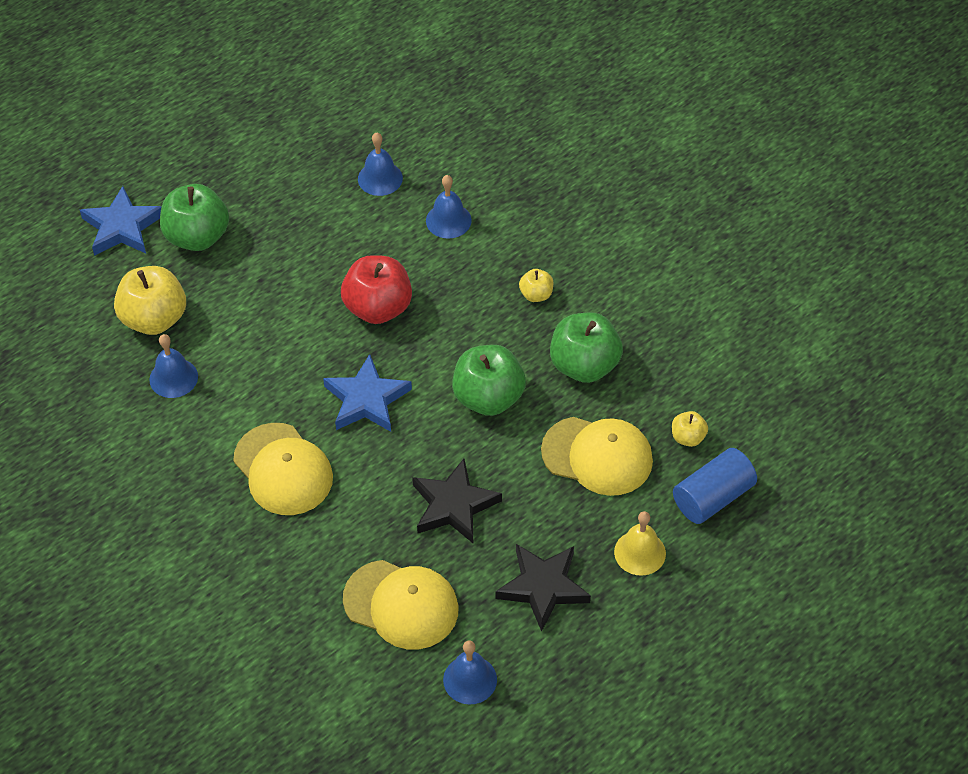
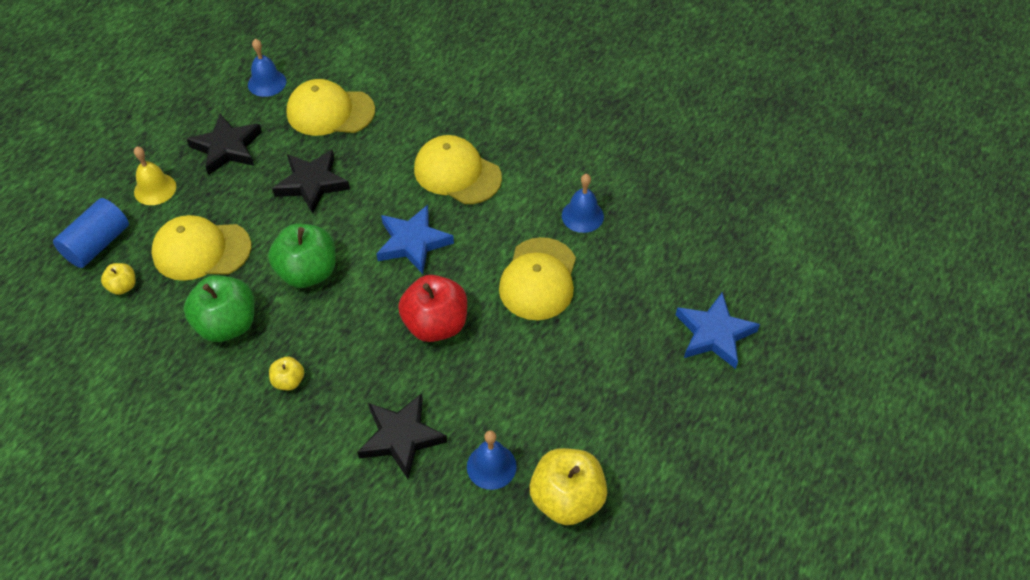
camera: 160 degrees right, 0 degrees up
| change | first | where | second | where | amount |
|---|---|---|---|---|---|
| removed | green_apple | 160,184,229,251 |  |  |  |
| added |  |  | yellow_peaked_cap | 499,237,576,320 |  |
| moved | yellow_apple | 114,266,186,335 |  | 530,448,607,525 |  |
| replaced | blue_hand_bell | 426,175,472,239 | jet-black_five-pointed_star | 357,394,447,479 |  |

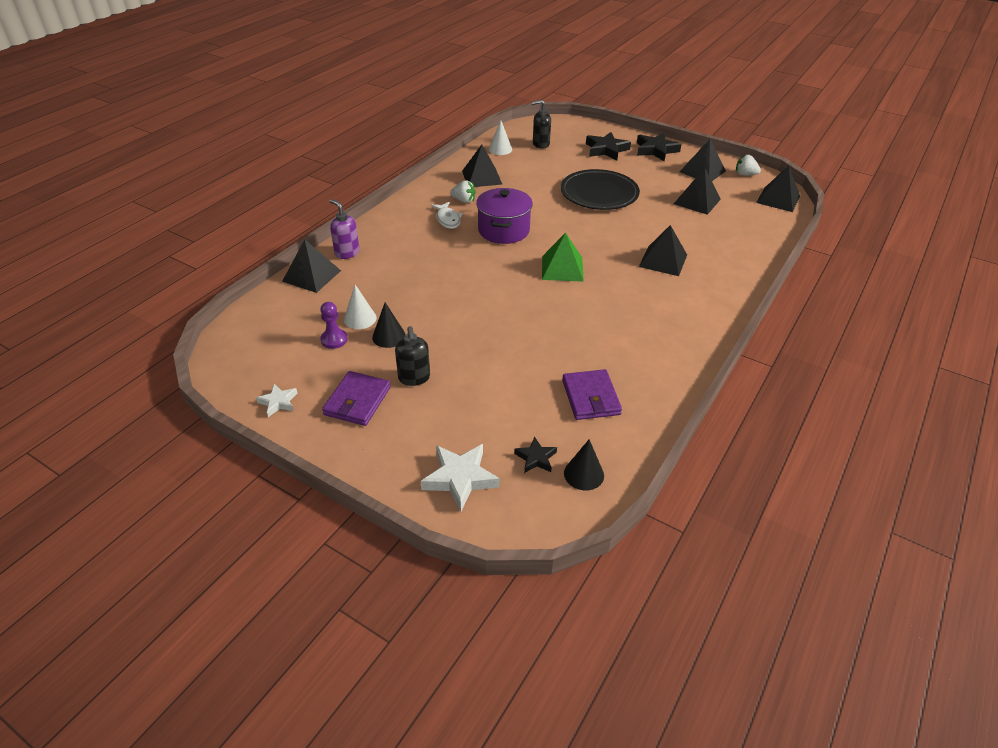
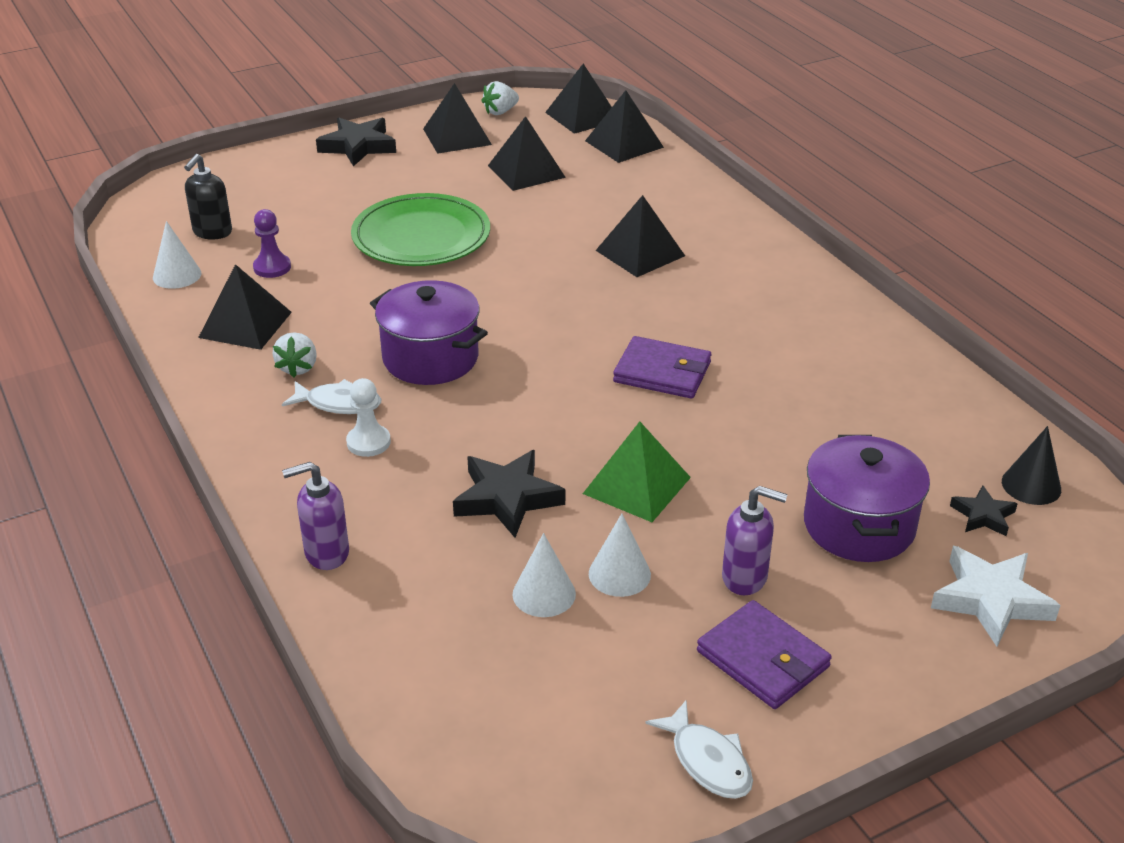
camera: 60 degrees left, 5 degrees down
| change | first | where | second | where | amount |
|---|---|---|---|---|---|
| added |  |  | pure_white_chess_pawn | 346,378,391,457 |  |
| added |  |  | purple_stockpot | 804,435,930,562 |  |
| moved | jet-black_pyramid_shape | 282,240,341,293 |  | 585,90,664,163 |  |
| moved | purple_chess_pawn | 320,302,348,349 |  | 253,209,291,278 |  |
| moved | green_pyramid_shape | 542,233,584,282 |  | 583,421,691,522 |  |
| moved | purple_wallet | 562,369,622,420 |  | 613,336,711,398 |  |
| moved | jet-black_five-pointed_star | 586,132,631,160 |  | 453,450,565,537 |  |
| replaced | pure_white_five-pointed_star | 256,384,298,417 | pure_white_toy_fish | 645,701,753,799 |  |
| recoloured | jet-black_cone_shape | 372,302,406,348 | pure_white_cone_shape | 589,514,651,597 |  |
| recoloured | jet-black_pump_bottle | 395,326,430,386 | purple_pump_bottle | 722,486,788,595 |  |
| recoloured | jet-black_flat_dish | 561,169,640,210 | green_flat_dish | 351,193,490,266 |  |
| turned | pure_white_berry | 450,180,476,203 |  | 273,332,317,377 | 135 degrees clockwise |

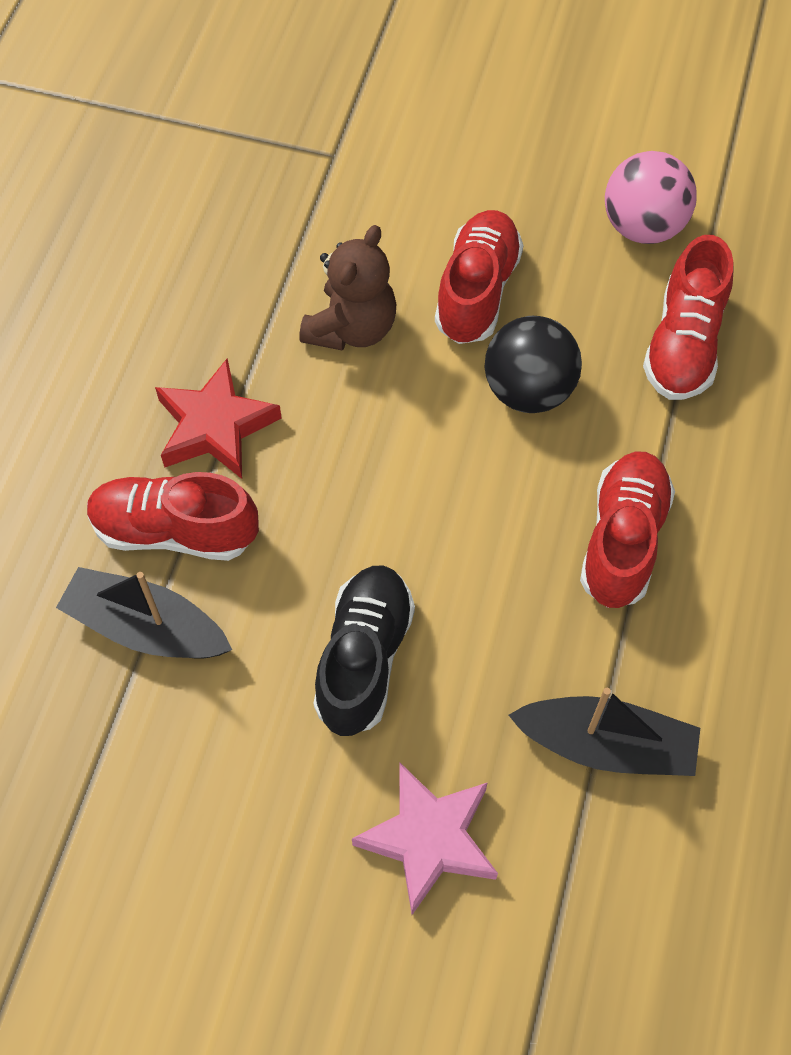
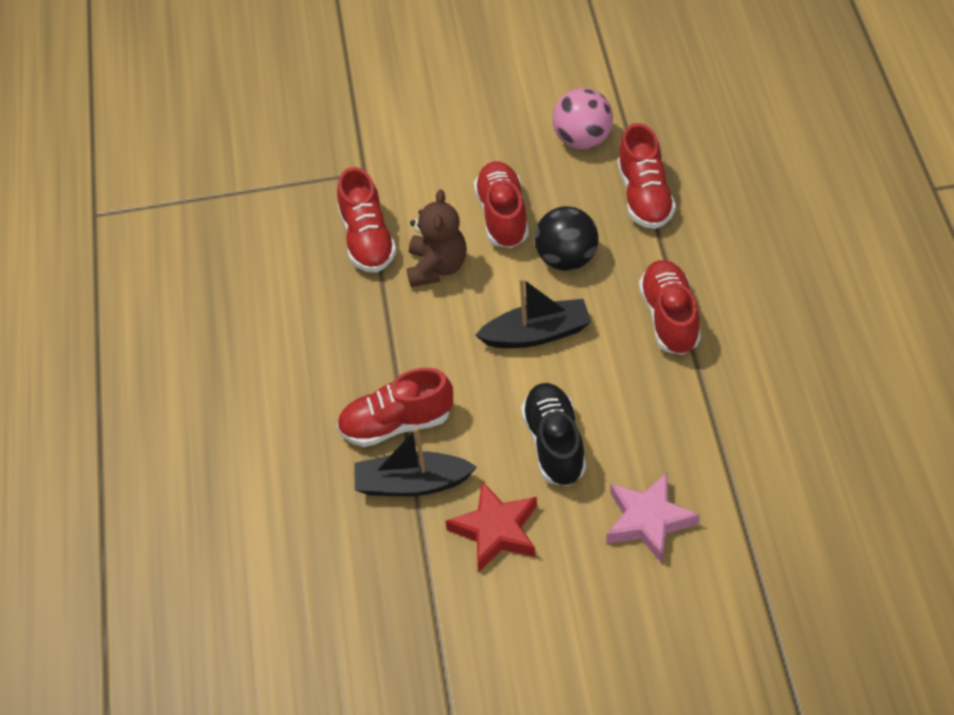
camera: 20 degrees left, 10 degrees down
| change | first | where | second | where | amount |
|---|---|---|---|---|---|
| added |  |  | red_shoe | 337,167,397,273 |  |
| moved | red_five-pointed_star | 155,358,282,479 |  | 446,481,537,572 |  |
| moved | jet-black_sailboat | 508,688,700,776 |  | 475,278,591,348 |  |

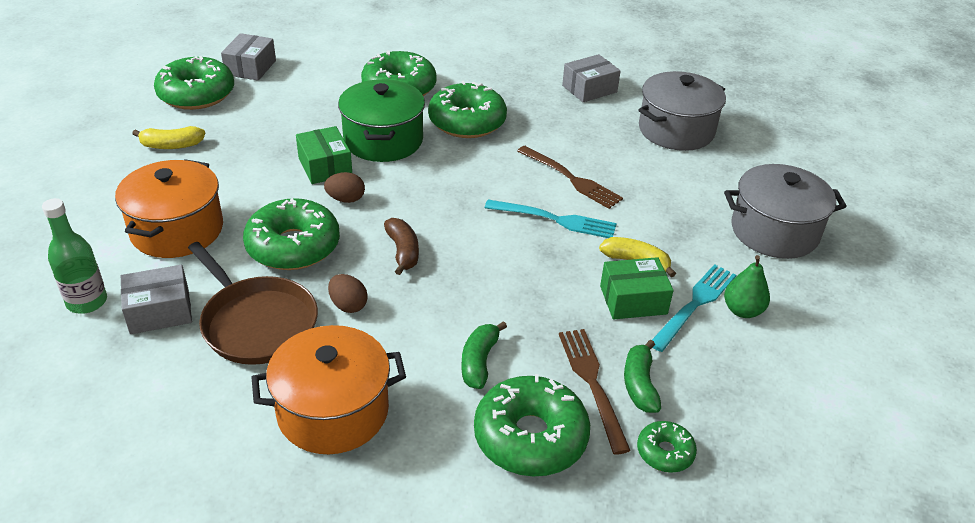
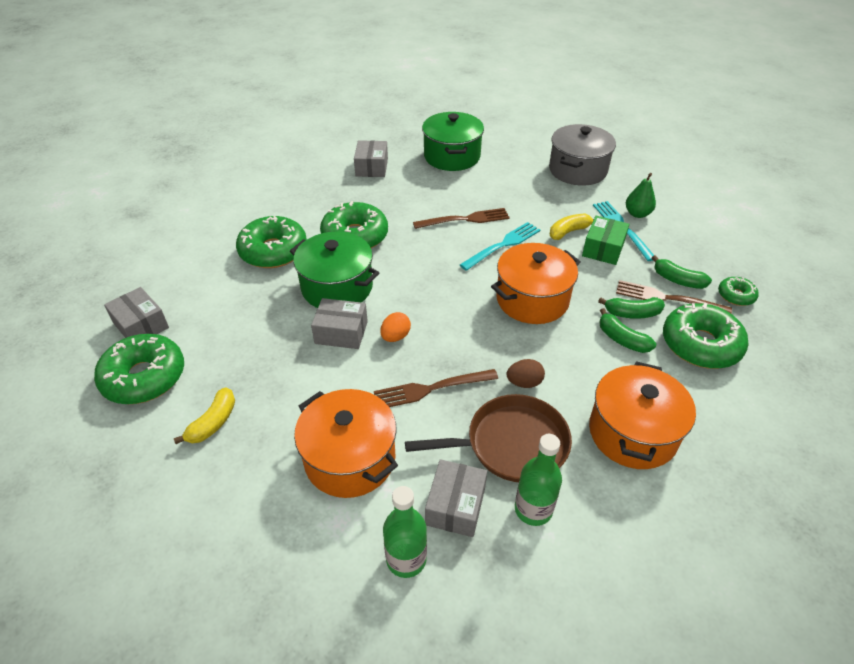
camera: 55 degrees left, 5 degrees up
| change | first | where | second | where | amount |
|---|---|---|---|---|---|
| removed | russet_banana | 384,218,419,275 |  |  |  |
| added |  |  | orange-coloured_stockpot | 491,243,581,324 |  |
| added |  |  | green_drink_bottle | 515,434,562,526 |  |
| added |  |  | green_banana | 598,297,665,319 |  |
| replaced | green_doughnut | 243,198,340,270 | russet_fork | 374,369,498,407 |  |
| recoloured | green_package | 296,126,352,184 | gray_package | 311,298,368,349 |  |
| recoloured | russet_toy_egg | 324,172,365,203 | orange-coloured_toy_egg | 380,312,411,342 |  |
| recoloured | gray_stockpot | 639,71,726,151 | green_stockpot | 422,112,484,171 |  |

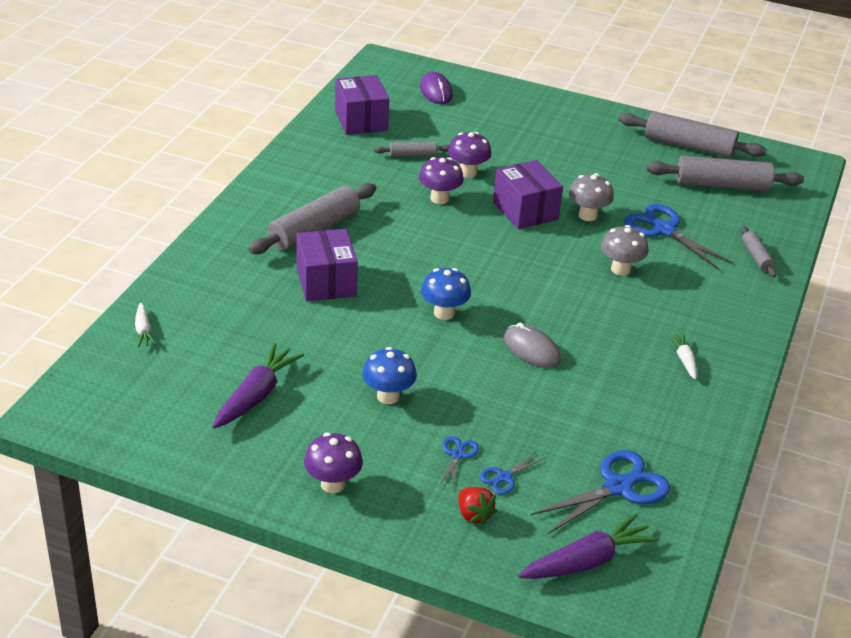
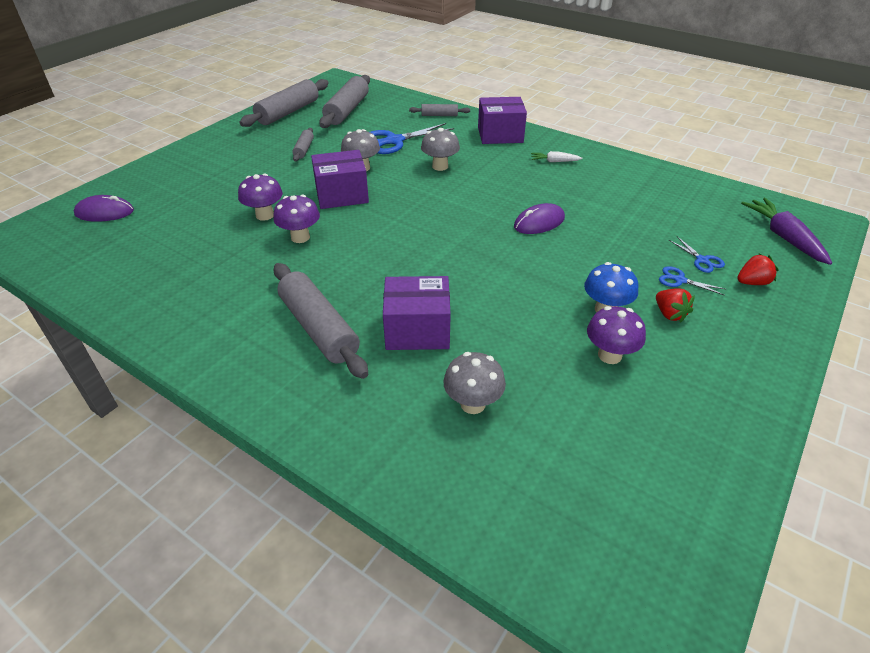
camera: 75 degrees left, 5 degrees up
| change | first | where | second | where | amount |
|---|---|---|---|---|---|
| removed | pure_white_toy_carrot | 135,303,157,347 |  |  |  |
| removed | purple_toy_carrot | 212,343,304,429 |  |  |  |
| removed | blue_fungus | 421,268,471,320 |  |  |  |
| removed | blue_pair_of_scissors | 531,450,670,534 |  |  |  |
| added |  |  | gray_fungus | 443,352,506,414 |  |
| added |  |  | red_berry | 656,288,695,323 |  |
| moved | purple_fungus | 304,432,363,493 |  | 587,306,646,364 |  |
| moved | purple_package | 335,75,389,135 |  | 478,97,527,144 |  |
| moved | gray_rolling_pin | 374,141,449,157 |  | 292,128,314,161 |  |
| recoloured | gray_computer_mouse | 503,323,561,368 | purple_computer_mouse | 514,203,565,234 |  |

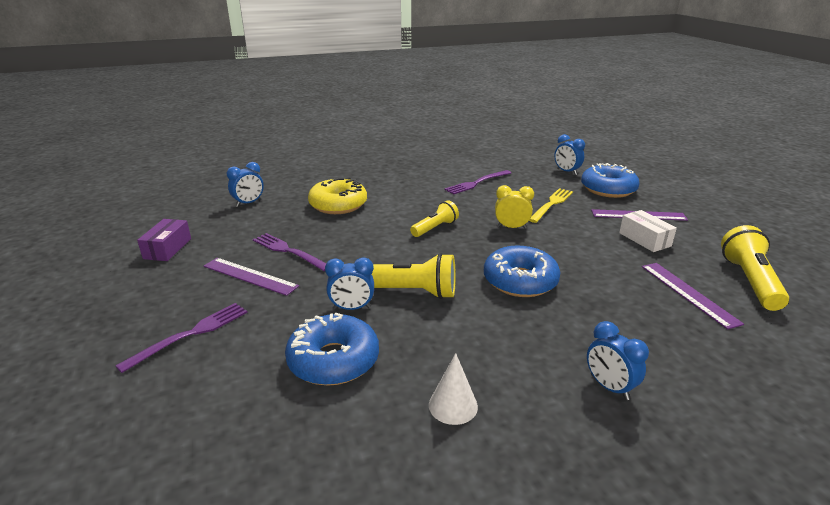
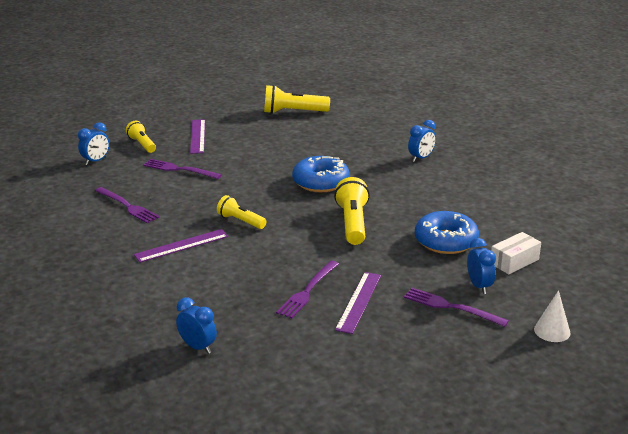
camera: 100 degrees left, 0 degrees up
| change | first | where | second | where | amount |
|---|---|---|---|---|---|
| removed | purple_package | 137,219,191,261 |  |  |  |
| removed | yellow_doughnut | 308,178,367,214 |  |  |  |
| removed | yellow_alarm_clock | 495,185,534,229 |  |  |  |
| moved | blue_alarm_clock | 325,257,374,310 |  | 467,238,496,294 |  |
| moved | pure_white_cone_shape | 429,353,478,425 |  | 534,290,571,342 |  |
| moved | pure_white_package | 619,210,677,252 |  | 491,232,541,275 |  |
| moved | purple_ruler | 642,263,744,329 |  | 134,229,228,263 |  |
| replaced | blue_doughnut | 581,163,640,198 | yellow_pocket_torch | 126,121,156,153 |  |
| recoloured | yellow_fork | 529,188,573,223 | purple_fork | 143,159,222,179 |  |

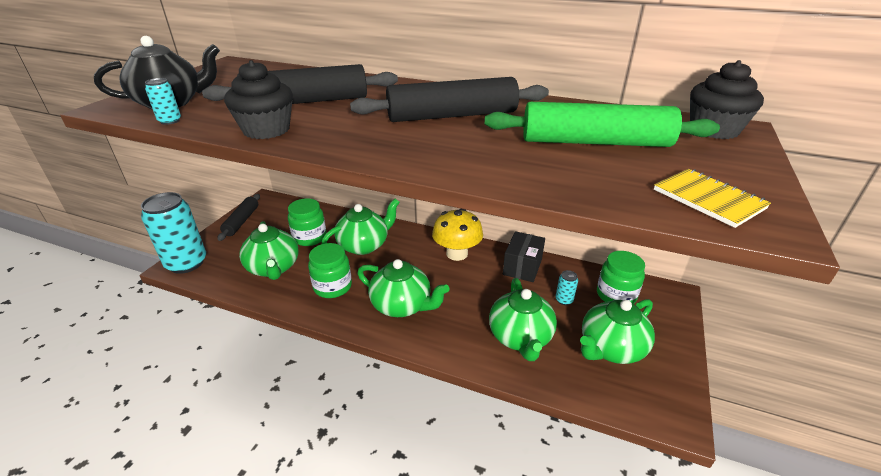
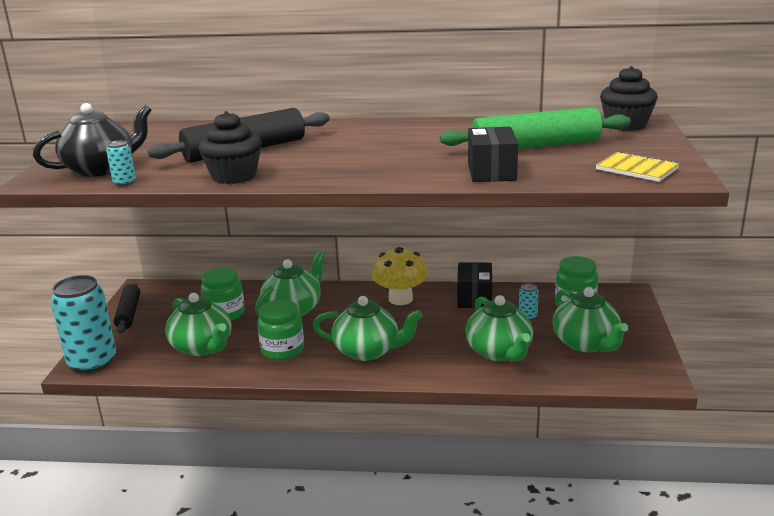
camera: 15 degrees left, 10 degrees down
| change | first | where | second | where | amount |
|---|---|---|---|---|---|
| removed | jet-black_rolling_pin | 350,77,549,122 |  |  |  |
| added |  |  | jet-black_package | 468,127,518,182 |  |
| turned | green_tea_pot | 580,299,655,364 |  | 553,287,628,352 | 60 degrees counterclockwise |

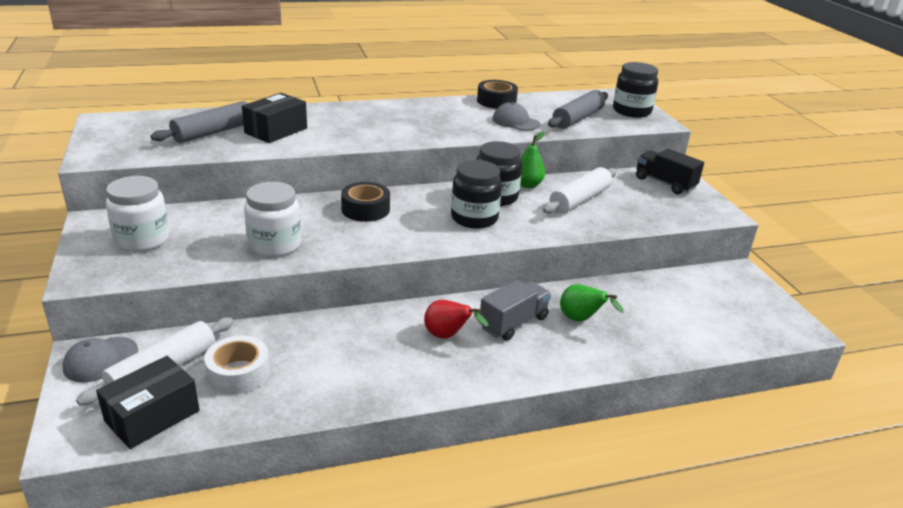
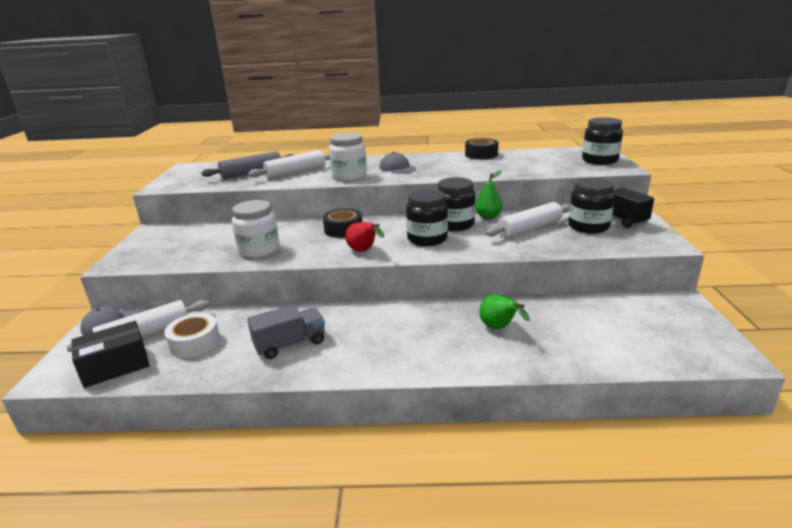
camera: 20 degrees right, 5 degrees down
| change | first | where | second | where | amount |
|---|---|---|---|---|---|
| removed | gray_rolling_pin | 548,90,608,129 |  |  |  |
| added |  |  | jet-black_preserve_jar | 568,177,615,233 |  |
| moved | pure_white_preserve_jar | 106,176,169,252 |  | 329,133,367,181 |  |
| moved | red_pear | 424,300,488,339 |  | 345,222,384,252 |  |
| moved | gray_toy_truck | 479,280,551,341 |  | 247,305,325,359 |  |
| moved | gray_peaked_cap | 492,102,540,131 |  | 380,152,416,173 |  |
| replaced | jet-black_package | 242,93,307,143 | pure_white_rolling_pin | 248,150,330,179 |  |

